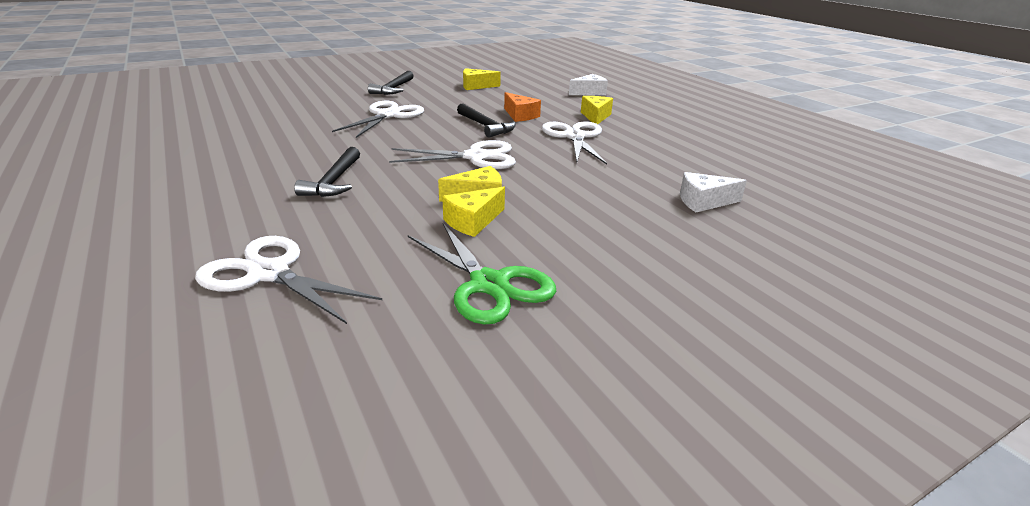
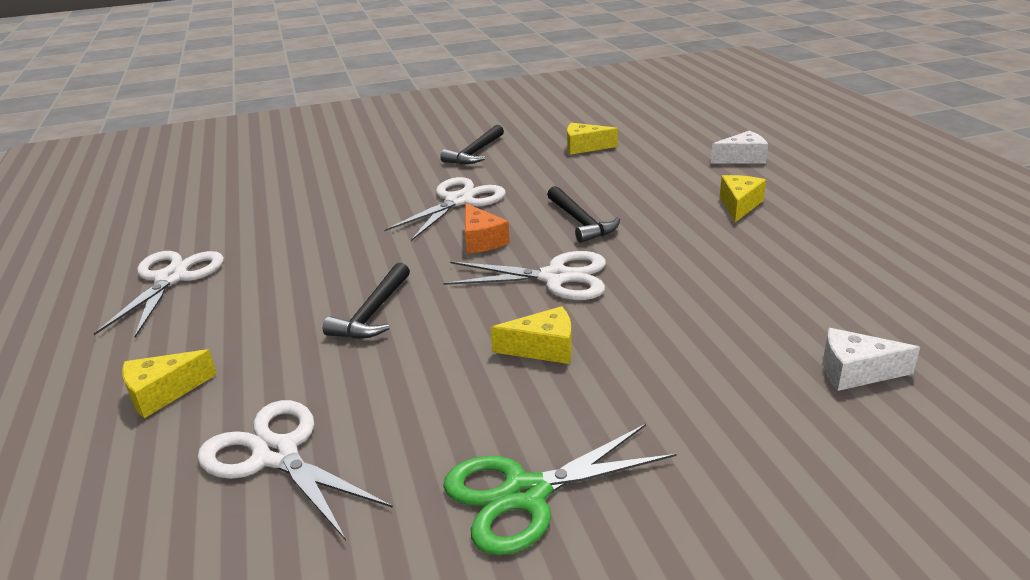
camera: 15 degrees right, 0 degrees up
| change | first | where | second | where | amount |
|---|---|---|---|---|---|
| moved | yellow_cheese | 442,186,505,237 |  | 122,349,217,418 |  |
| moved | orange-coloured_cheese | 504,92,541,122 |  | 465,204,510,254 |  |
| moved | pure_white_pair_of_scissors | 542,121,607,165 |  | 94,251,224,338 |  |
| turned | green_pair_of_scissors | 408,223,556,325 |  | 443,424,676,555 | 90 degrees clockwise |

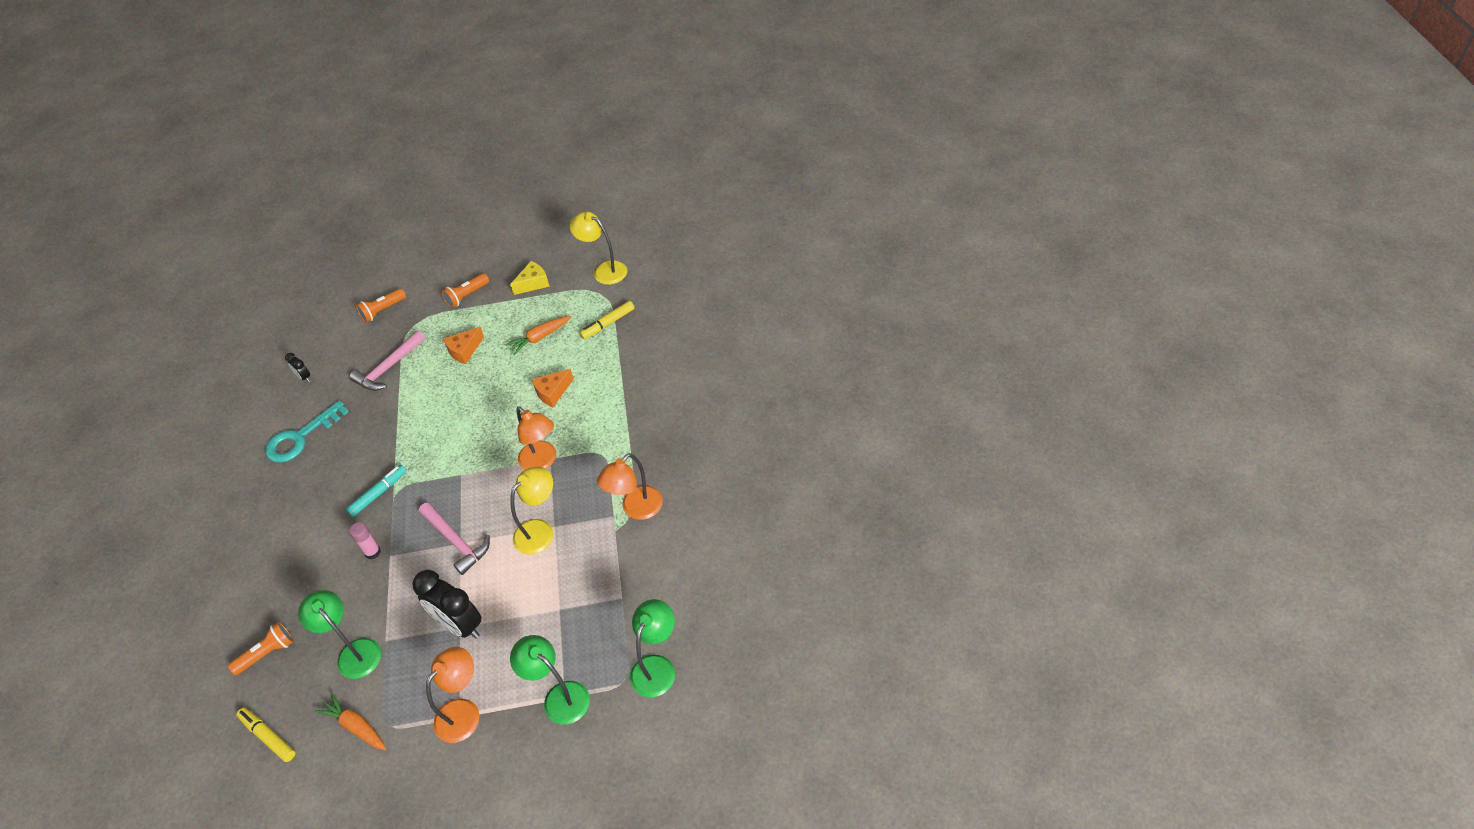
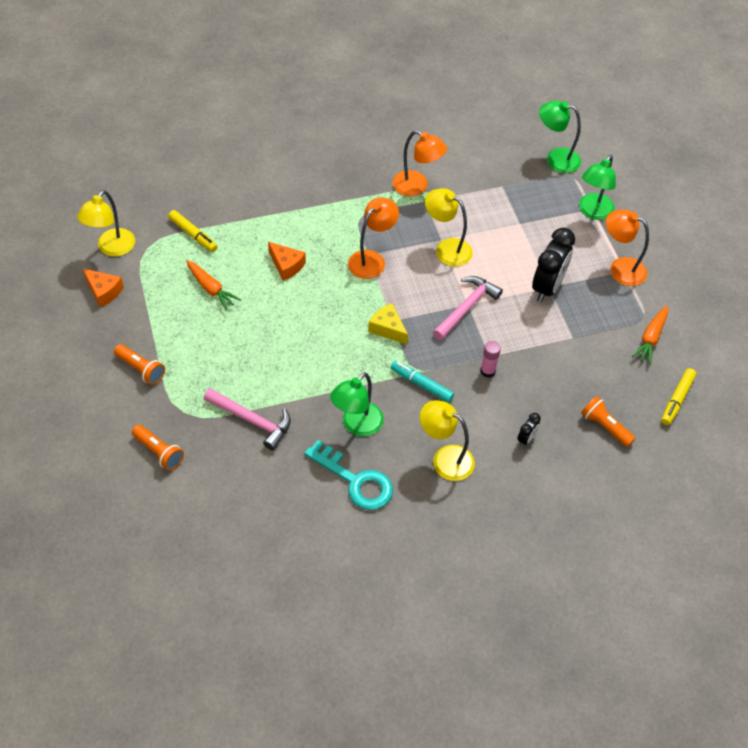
camera: 105 degrees left, 5 degrees up
| change | first | where | second | where | amount |
|---|---|---|---|---|---|
| added |  |  | yellow_lamp | 420,400,475,481 |  |
| moved | jet-black_alarm_clock | 285,353,310,382 |  | 517,413,541,447 |  |
| moved | green_lamp | 298,590,381,679 |  | 330,372,383,437 |  |
| moved | orange-coloured_cheese | 443,327,484,364 |  | 82,268,124,307 |  |
| moved | yellow_cheese | 510,261,550,295 |  | 368,303,408,344 |  |

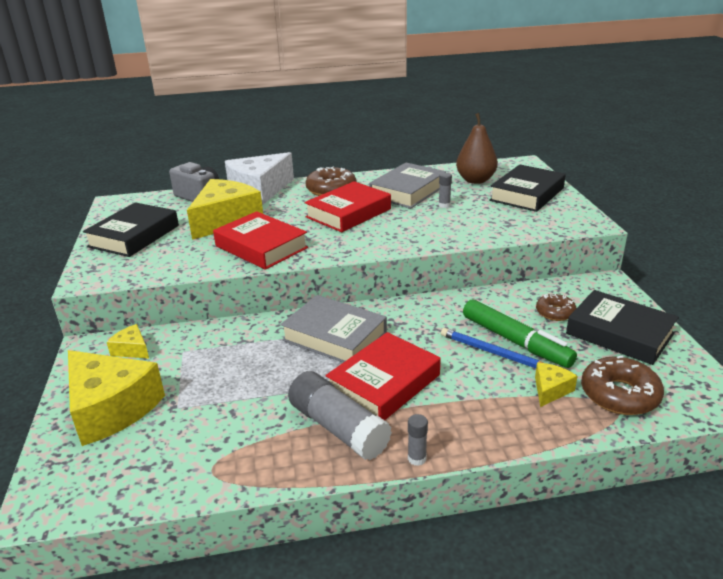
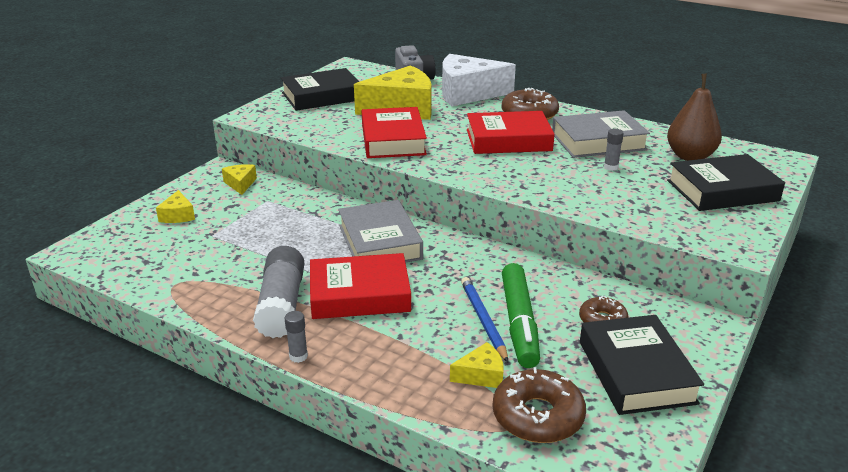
camera: 40 degrees right, 0 degrees up
| change | first | where | second | where | amount |
|---|---|---|---|---|---|
| resized | yellow_cheese | 68,350,165,446 |  | 156,190,195,223 | x0.45 |

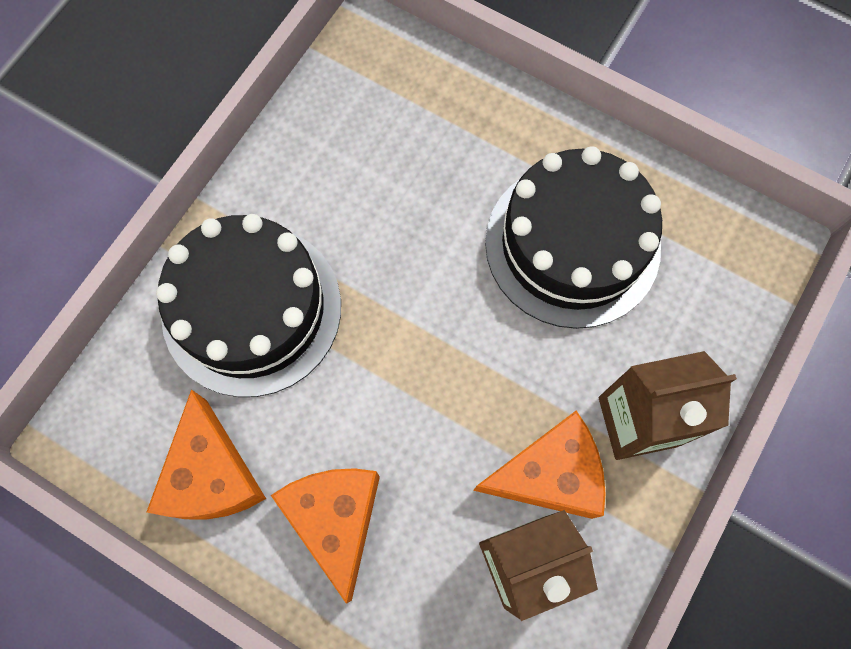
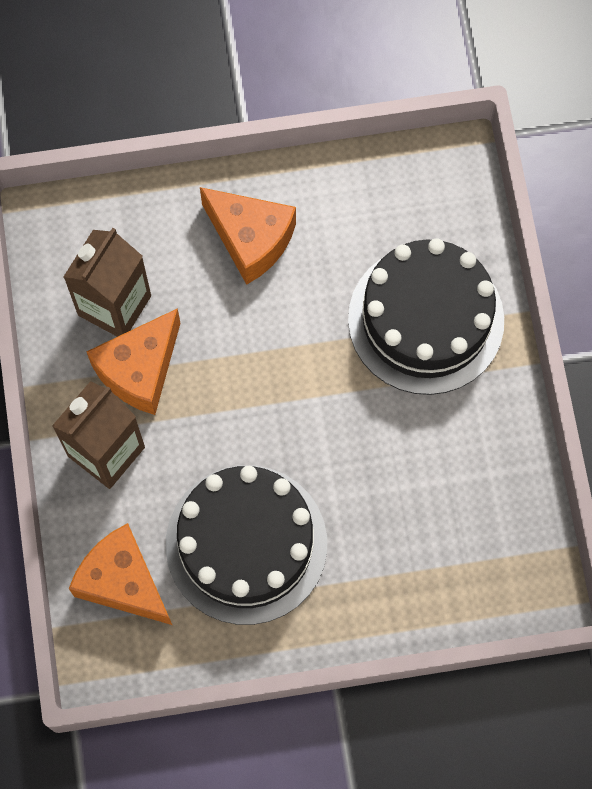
camera: 140 degrees right, 0 degrees up
| change | first | where | second | where | amount |
|---|---|---|---|---|---|
| moved | orange-coloured_cheese | 147,389,266,520 |  | 69,523,172,625 |  |

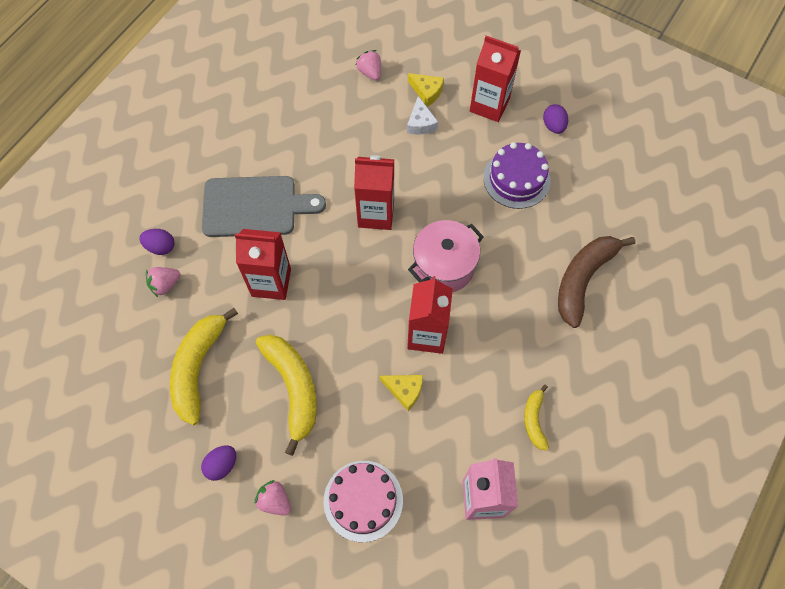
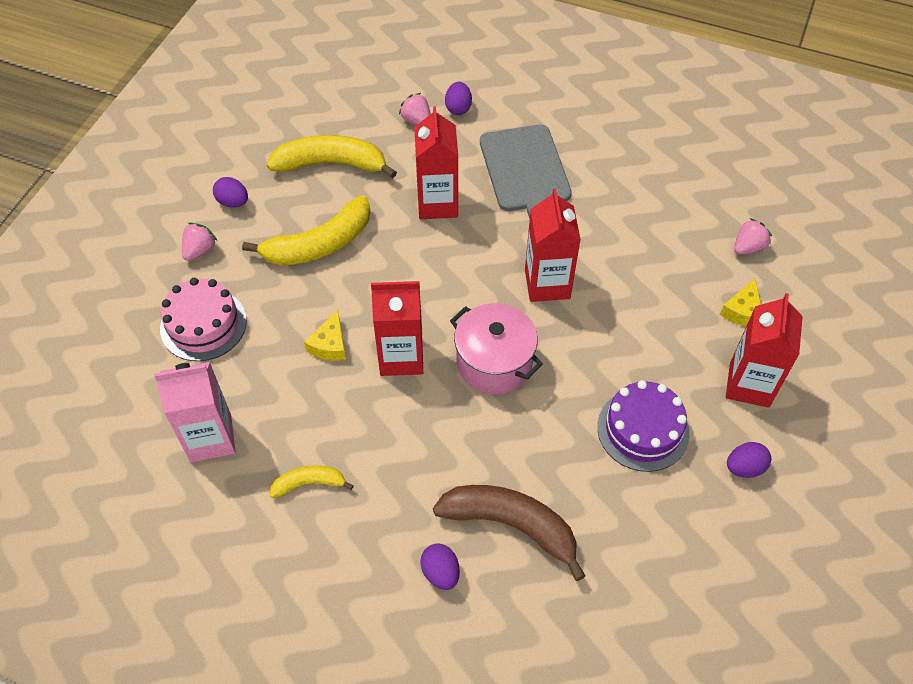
camera: 80 degrees right, 10 degrees down
| change | first | where | second | where | amount |
|---|---|---|---|---|---|
| removed | pure_white_cheese | 407,96,438,134 |  |  |  |
| added |  |  | purple_toy_egg | 420,543,460,590 |  |

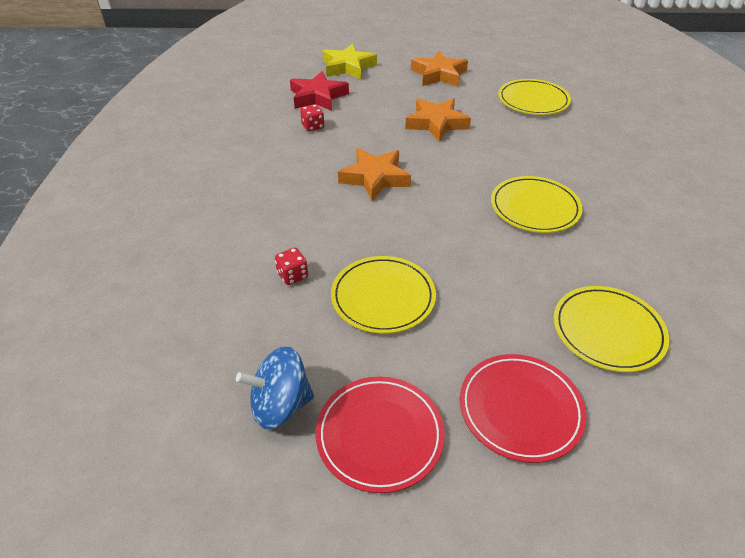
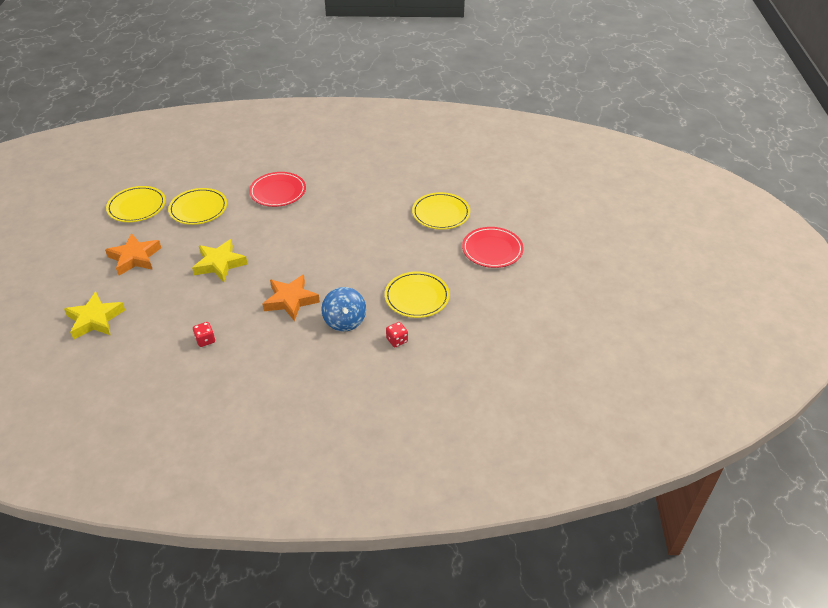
camera: 90 degrees left, 0 degrees up
| change | first | where | second | where | amount |
|---|---|---|---|---|---|
| removed | red_five-pointed_star | 290,71,349,111 |  |  |  |
| moved | blue_toy_top | 236,346,314,429 |  | 321,287,366,332 |  |
| moved | red_flat_dish | 316,376,445,493 |  | 249,172,306,207 |  |
| moved | yellow_flat_dish | 491,176,583,233 |  | 106,186,166,222 |  |
| recoloured | orange-coloured_five-pointed_star | 405,98,471,142 | yellow_five-pointed_star | 192,239,248,282 |  |

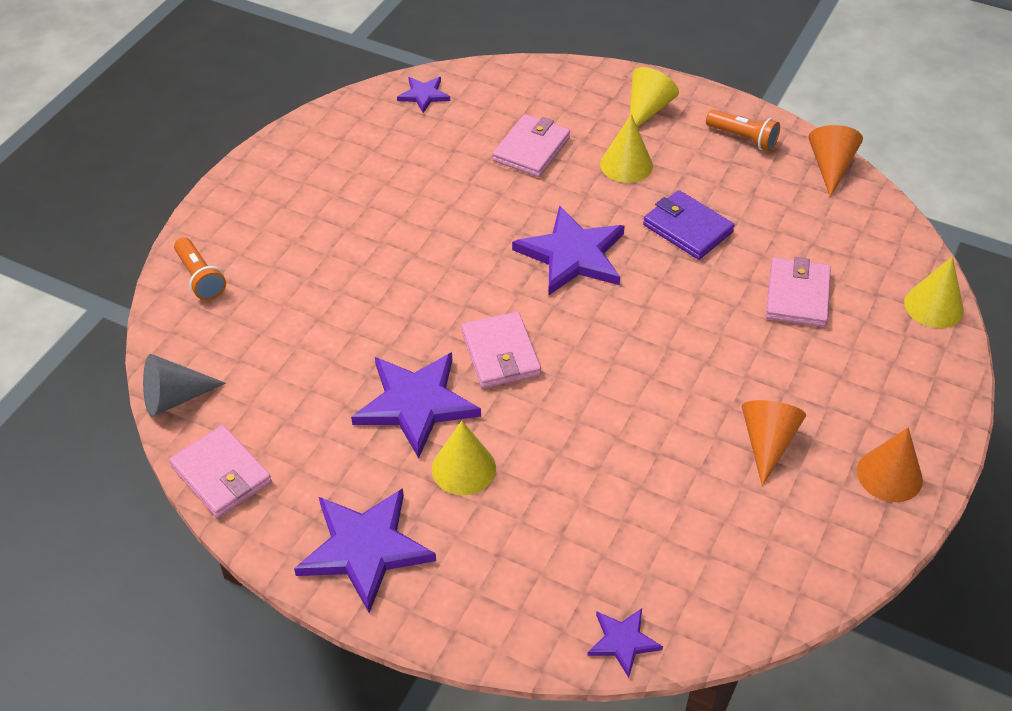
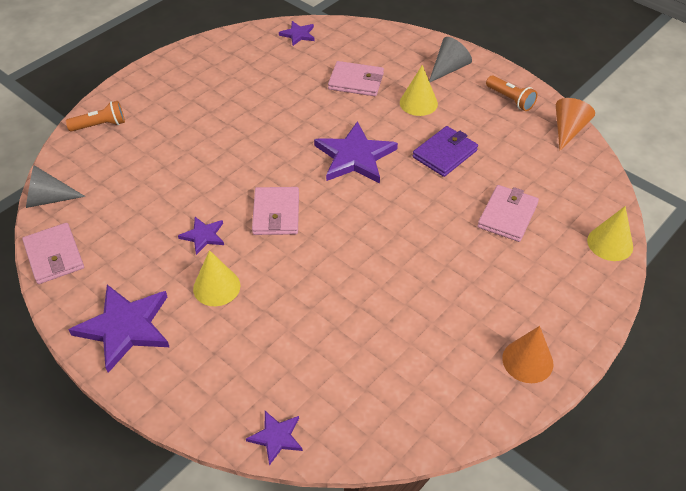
camera: 15 degrees right, 0 degrees up
| change | first | where | second | where | amount |
|---|---|---|---|---|---|
| removed | orange-coloured_cone_shape | 742,400,806,486 |  |  |  |
| recoloured | yellow_cone_shape | 630,67,679,127 | gray_cone_shape | 429,37,472,82 |  |
| turned | orange-coloured_pocket_torch | 174,237,226,300 |  | 66,101,125,132 | 90 degrees counterclockwise |
| turned | pink_wallet | 493,114,570,177 |  | 328,61,384,96 | 60 degrees clockwise |
| turned | purple_wallet | 643,190,735,260 |  | 413,126,478,177 | 75 degrees clockwise |
| resized | purple_five-pointed_star | 351,352,481,458 |  | 178,217,224,255 | x0.52 |

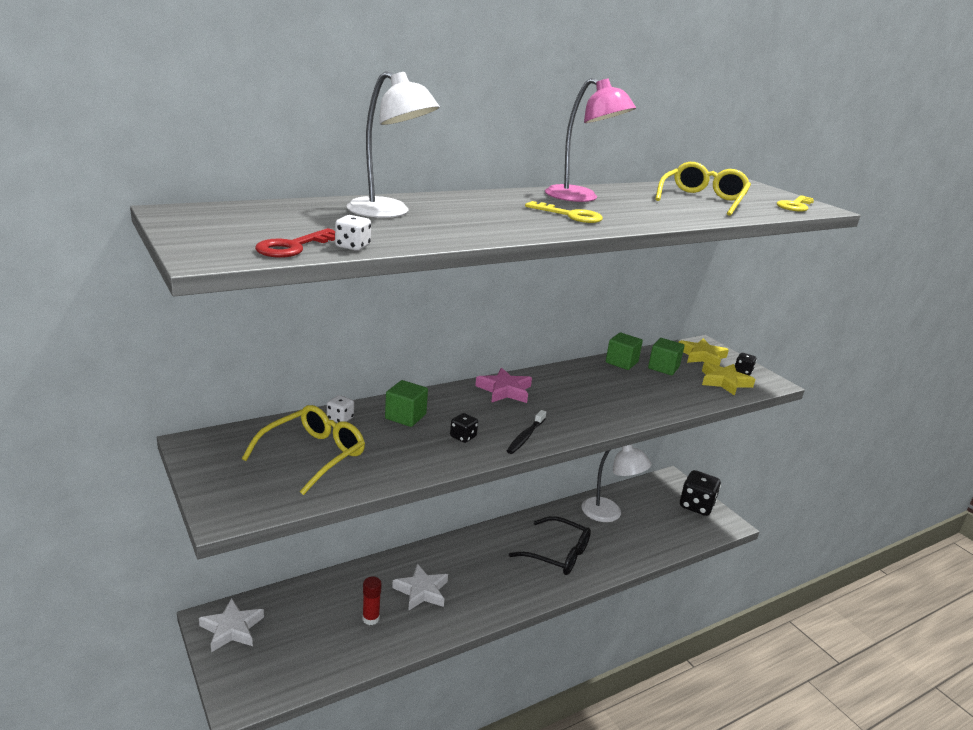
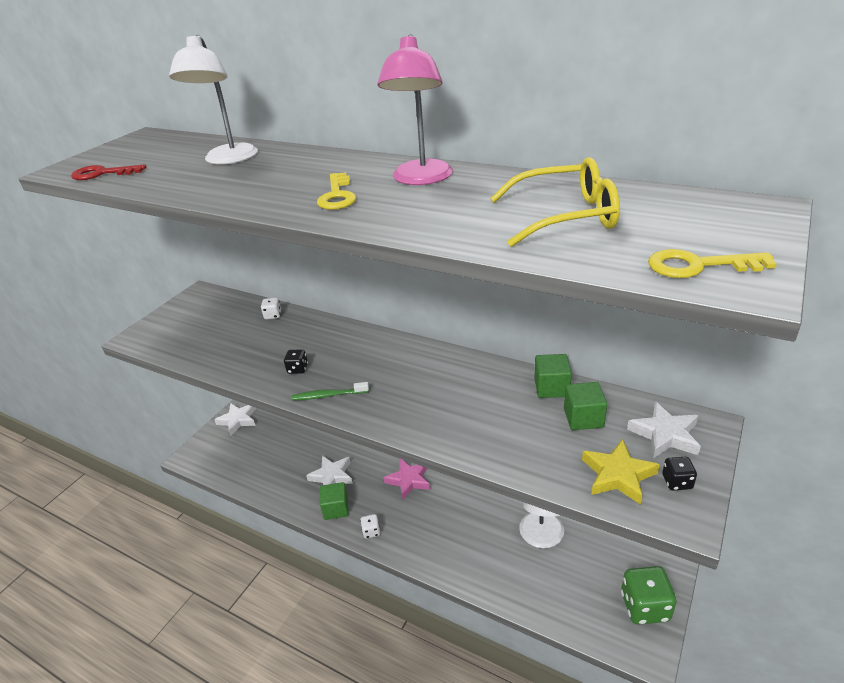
camera: 65 degrees right, 10 degrees up
| change | first | where | second | where | amount |
|---|---|---|---|---|---|
| removed | yellow_spectacles | 242,405,365,495 |  |  |  |
| removed | red_stick_of_glue | 362,577,381,625 |  |  |  |
| removed | jet-black_spectacles | 509,516,591,575 |  |  |  |
| moved | pure_white_game_die | 335,215,371,251 |  | 360,514,380,539 |  |
| moved | green_block | 385,380,428,427 |  | 320,482,349,520 |  |
| moved | pink_five-pointed_star | 475,368,532,403 |  | 383,459,430,500 |  |
| recoloured | jet-black_tooth_brush | 507,410,546,454 | green_tooth_brush | 292,382,369,400 |  |
| recoloured | yellow_five-pointed_star | 678,338,729,366 | pure_white_five-pointed_star | 627,401,701,458 |  |
| recoloured | jet-black_game_die | 680,470,721,516 | green_game_die | 621,566,677,625 |  |

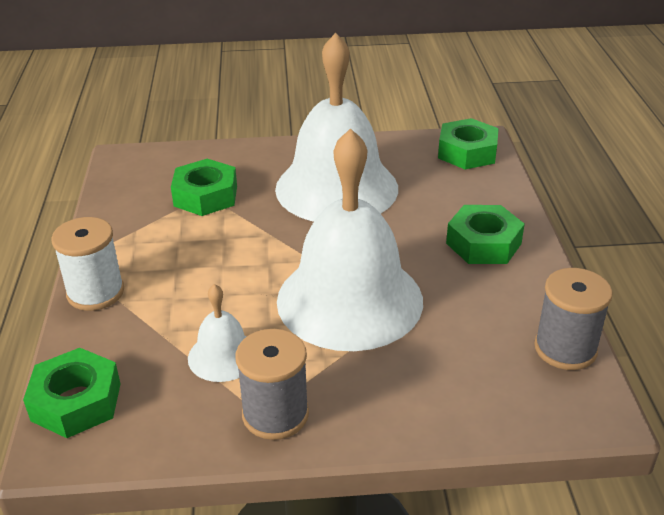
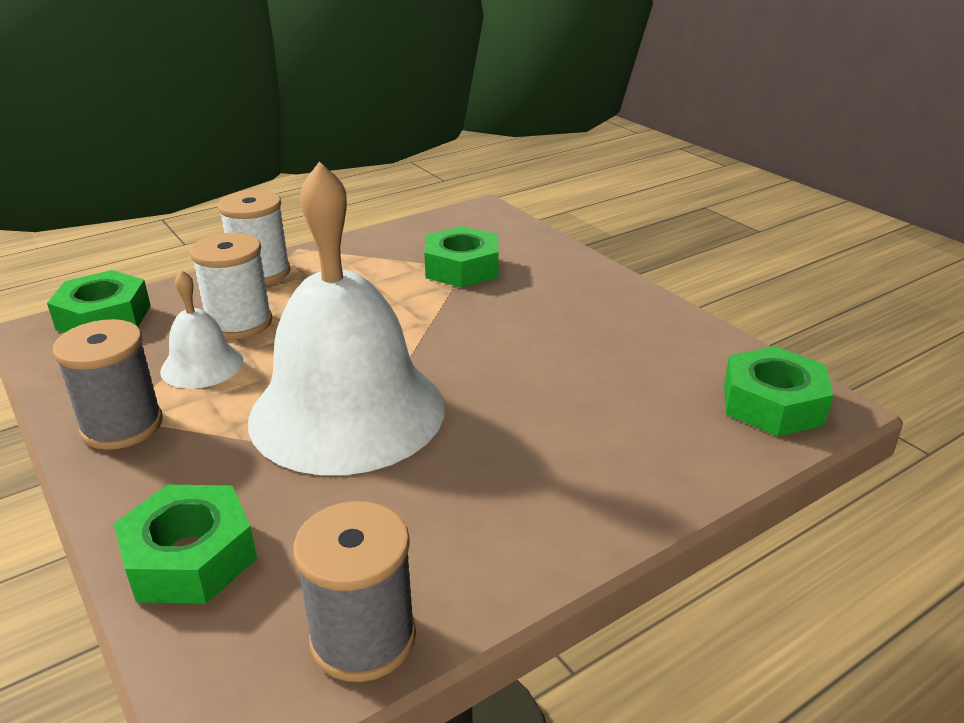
camera: 60 degrees right, 5 degrees down
| change | first | where | second | where | amount |
|---|---|---|---|---|---|
| removed | pure_white_hand_bell | 275,33,398,222 |  |  |  |
| added |  |  | pure_white_spool | 190,232,273,340 |  |
| moved | green_hex_nut | 446,205,525,264 |  | 114,485,257,604 |  |

